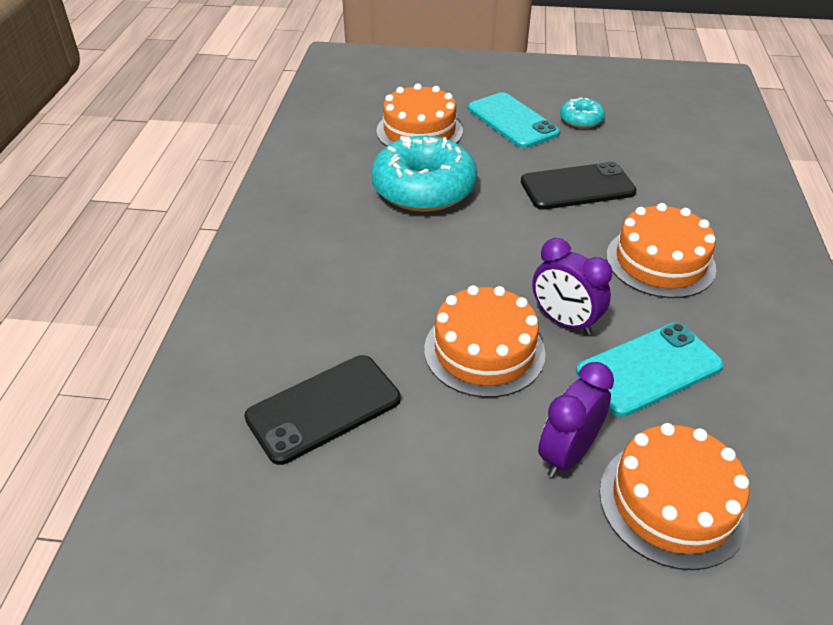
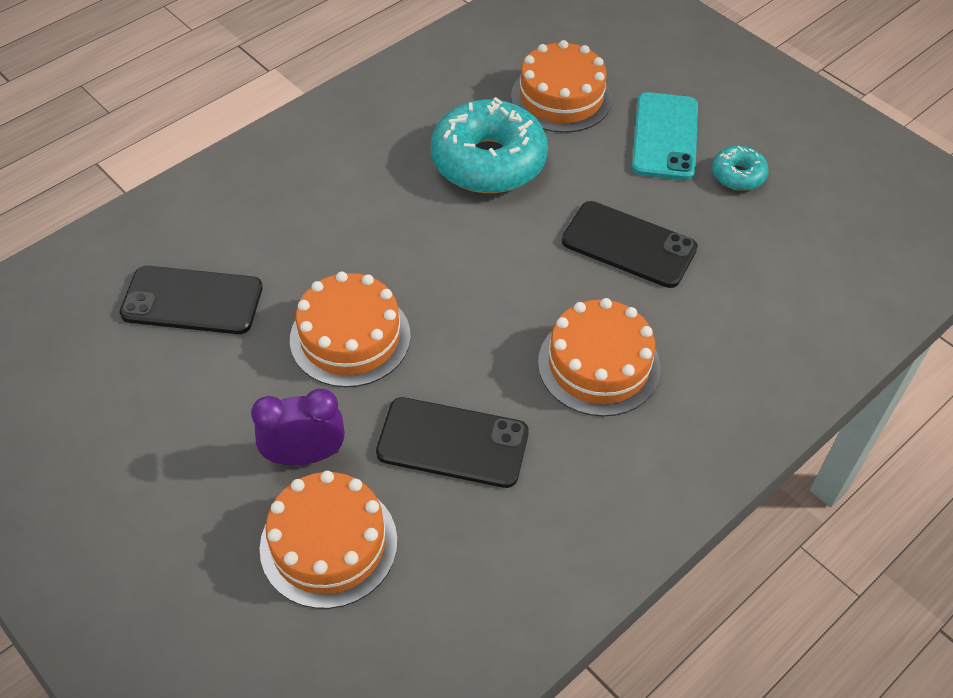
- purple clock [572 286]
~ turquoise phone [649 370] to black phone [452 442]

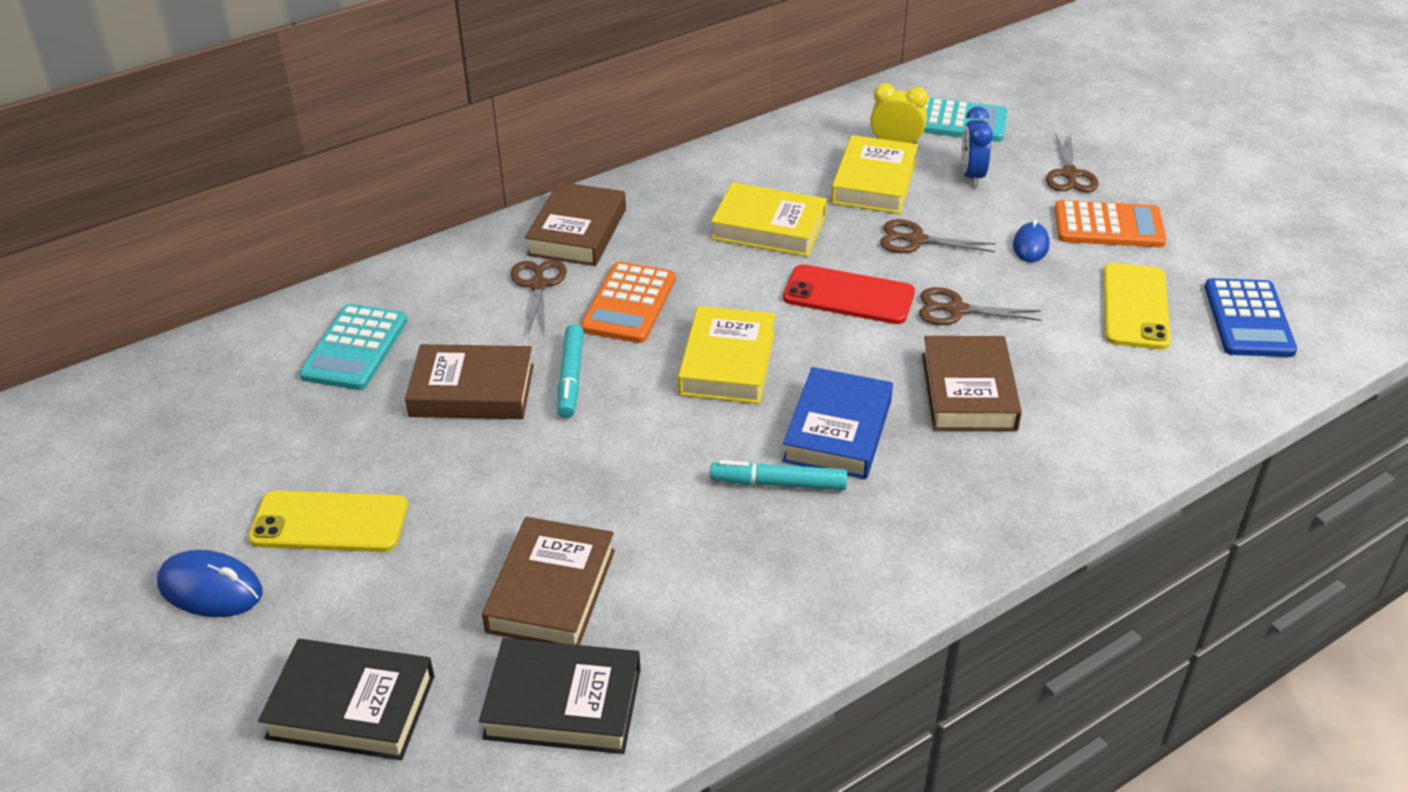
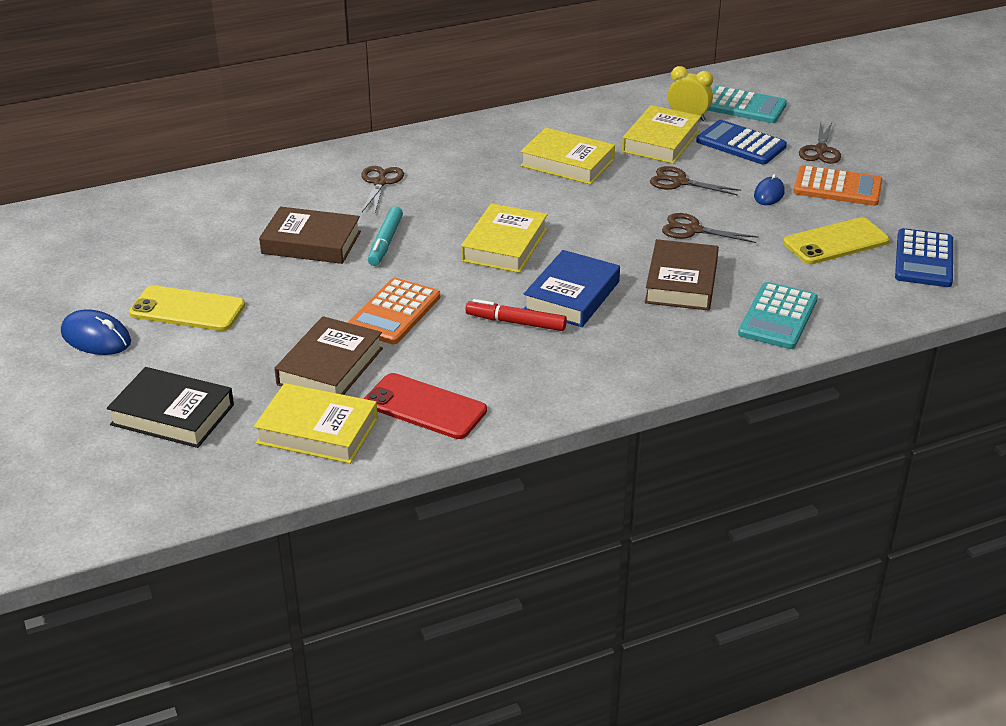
~ turquoise calculator [353 347] to [778 315]
~ black book [560 696] to yellow book [316 423]
- brown book [575 224]
~ orange calculator [628 302] to [394 311]
~ turquoise marker [778 475] to red marker [516 315]
~ red phone [849 294] to [425 406]
~ blue clock [977 146] to blue calculator [741 142]
~ yellow phone [1137 306] = [836 240] 45 degrees clockwise

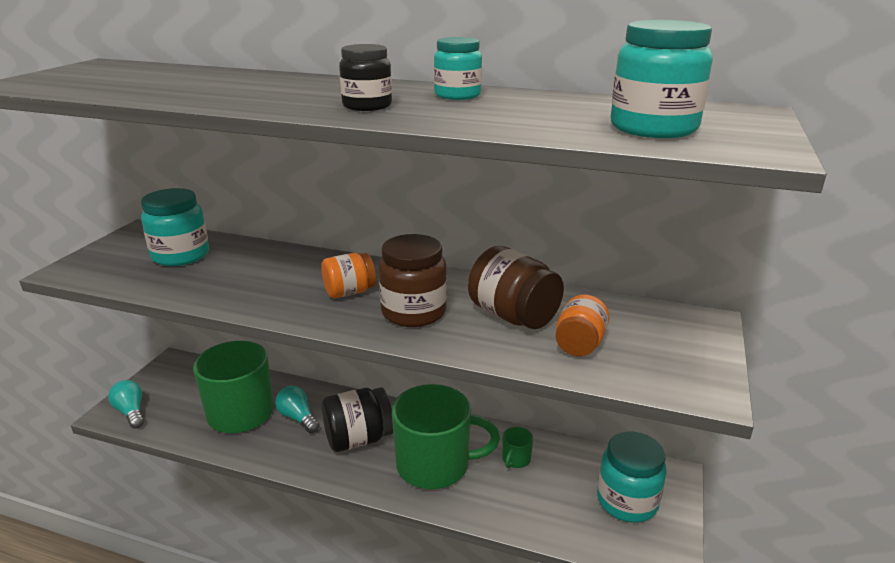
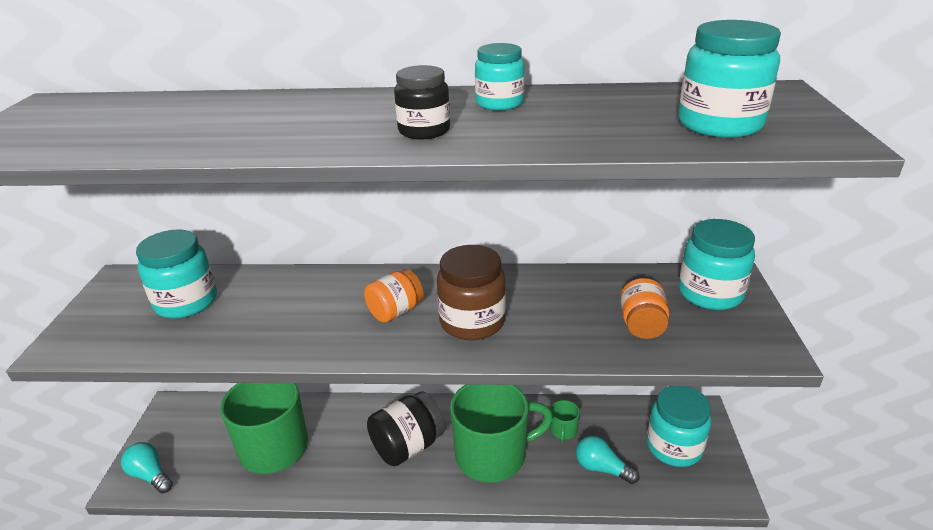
~ turquoise light bulb [297 409] to [608 459]
- brown jar [516 287]
+ turquoise jar [717 264]

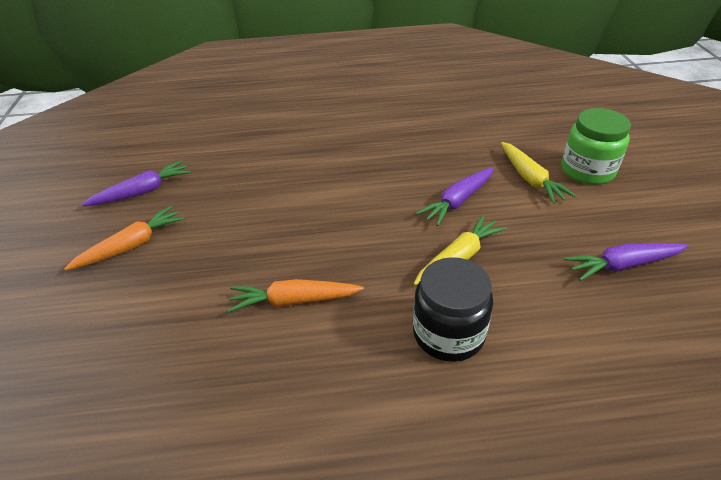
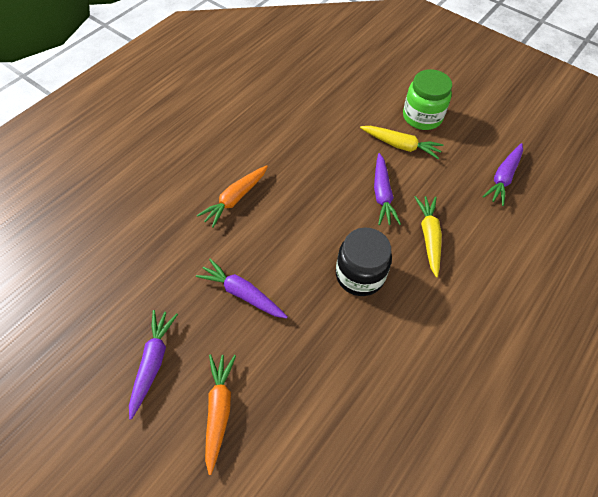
~ orange carrot [296 295] to [232 196]
~ black jar [453 309] to [364 261]
+ purple carrot [242 288]

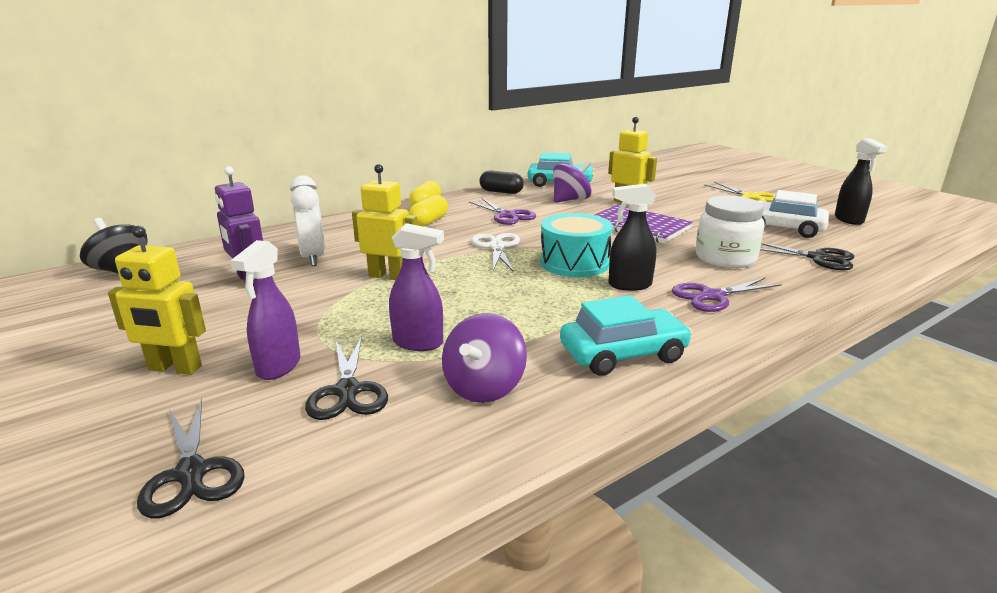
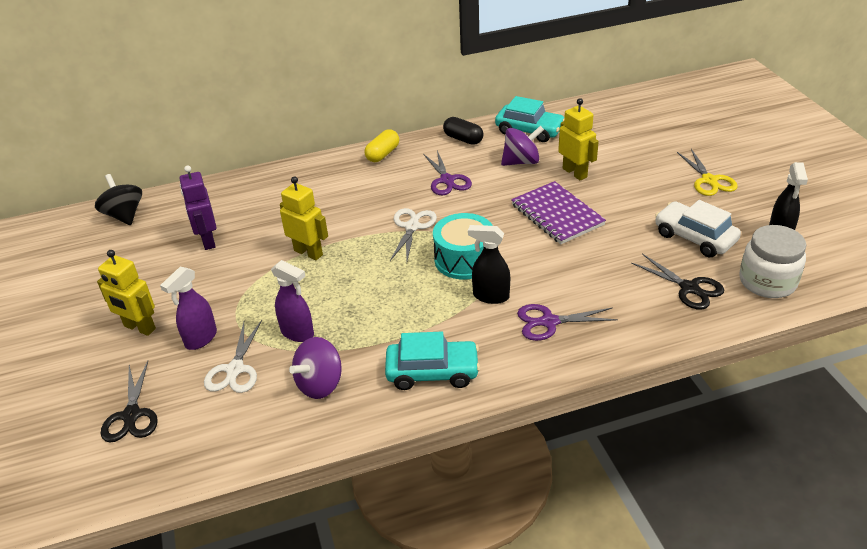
- white clock [307 220]
~ black scissors [346 378] to white scissors [233 356]
- yellow capsule [428 211]
~ white jar [730 232] to [773 261]

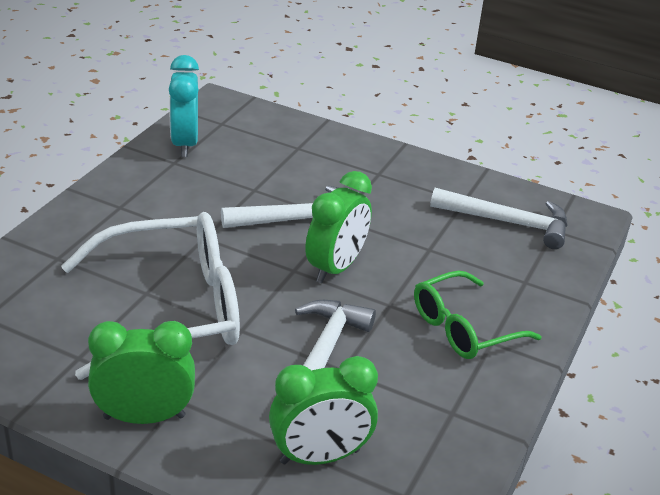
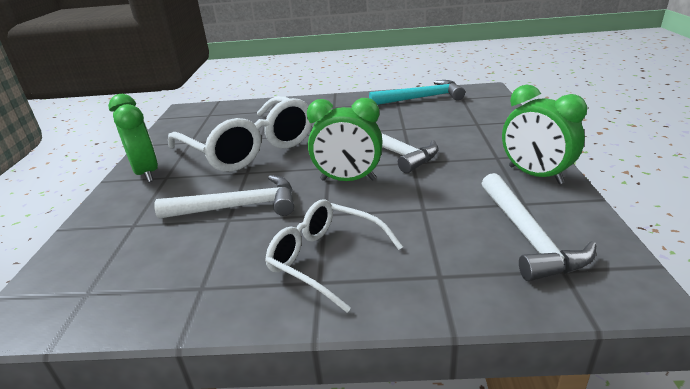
~ turquoise clock [184 106] to turquoise hammer [417 92]
~ green clock [323 410] to [544 134]
~ green glasses [478 315] to white glasses [334 256]

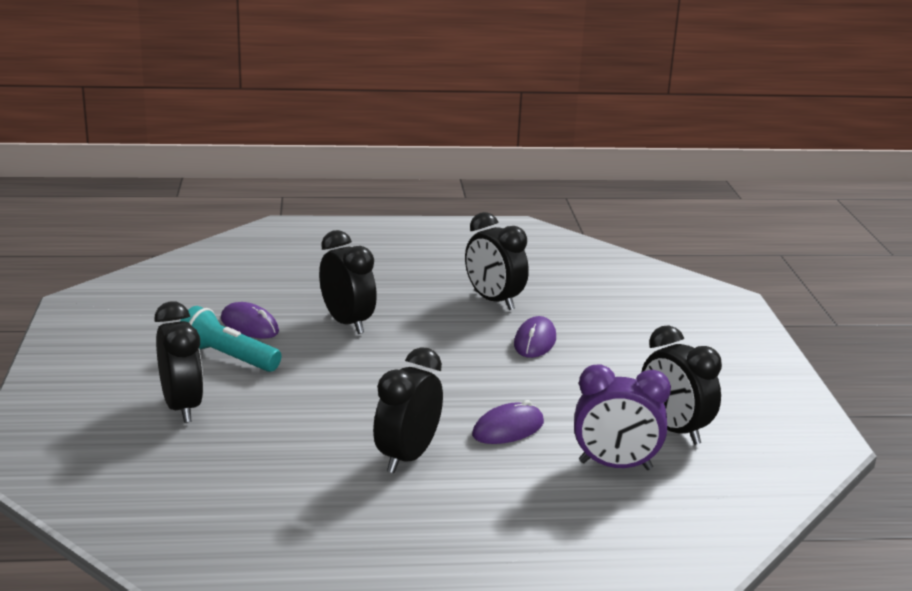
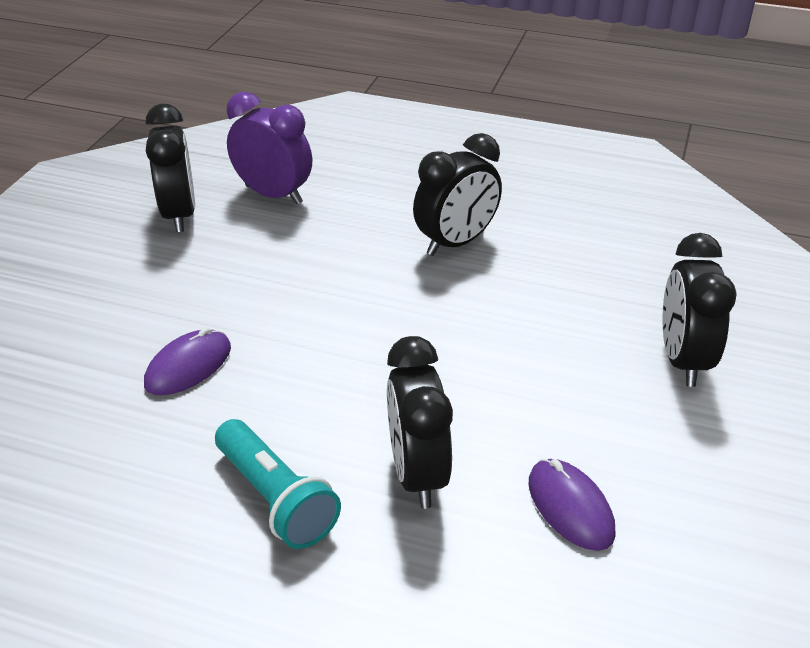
~ turquoise flashlight [230 339] to [278 484]
- black clock [497 261]
- purple mouse [508 422]

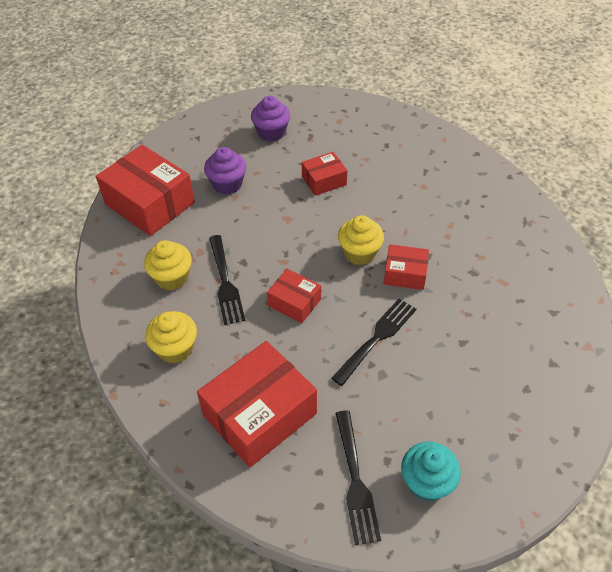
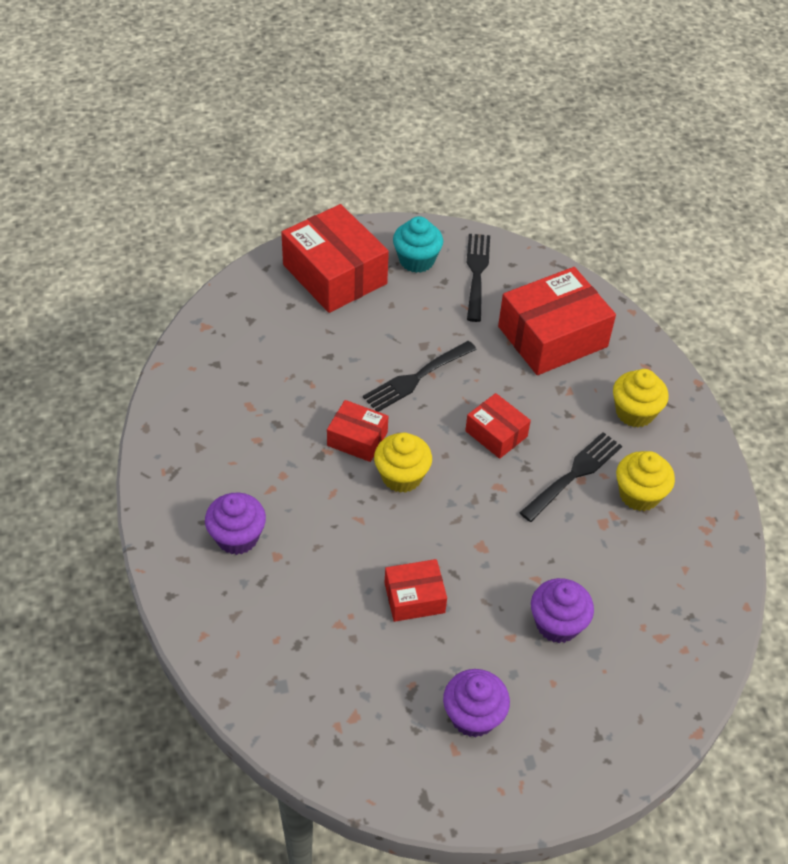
~ red box [145 190] to [335 258]
~ black fork [227 280] = [570 477] 45 degrees clockwise
+ purple cupcake [235 524]

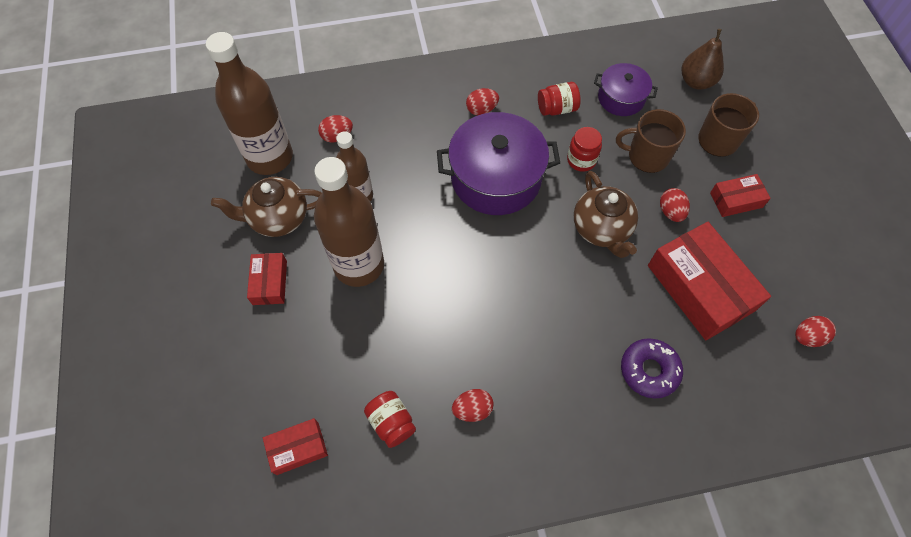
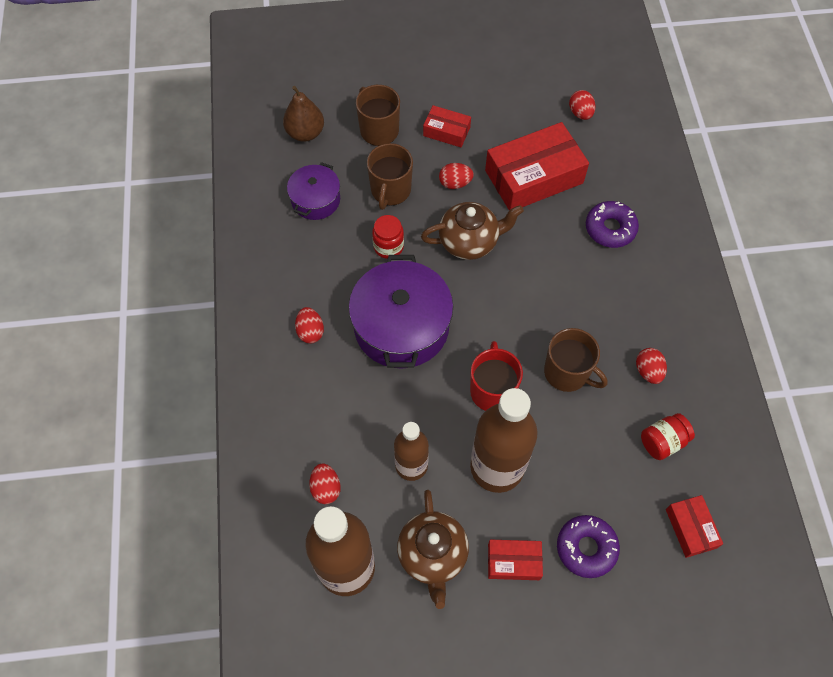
- red jar [559 99]
~ red box [740 195] = [447 126] 60 degrees counterclockwise
+ red mug [496 376]
+ brown mug [575 360]
+ purple donut [588 546]

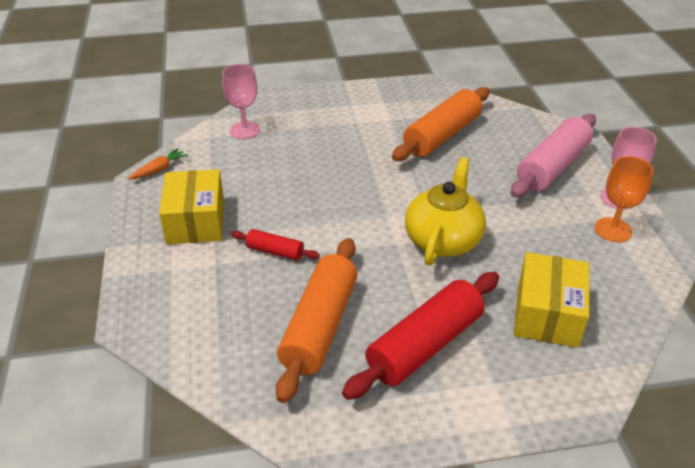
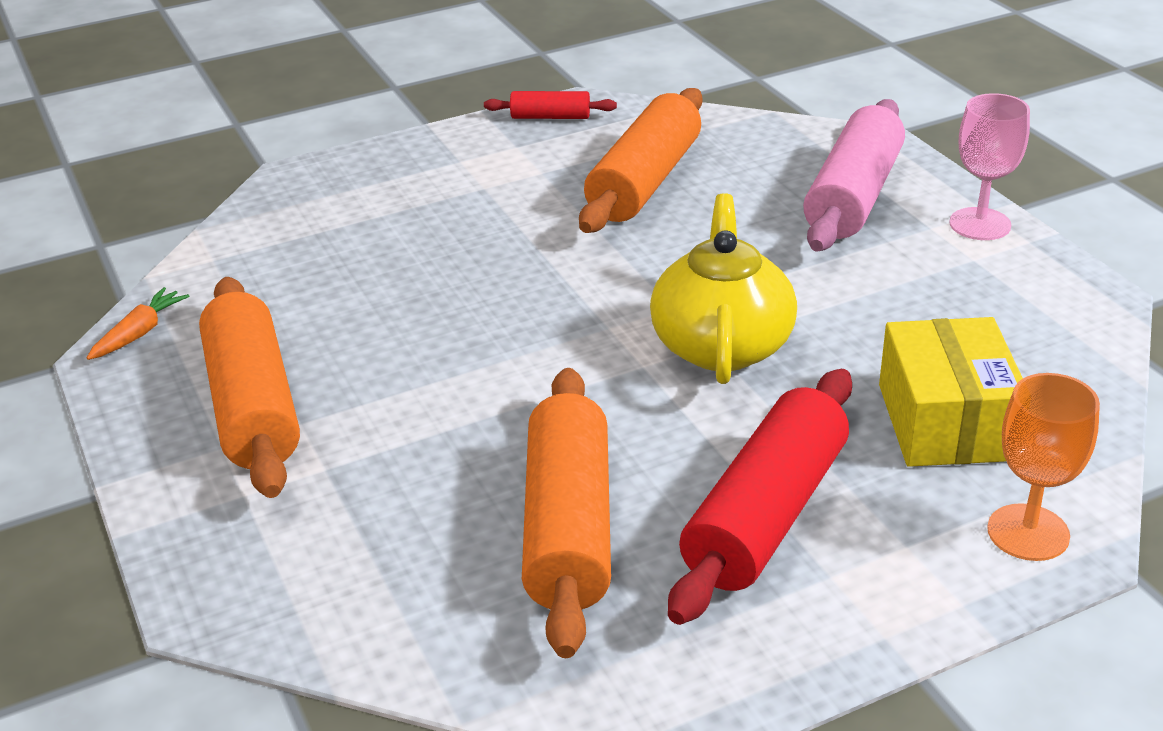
~ yellow box [191 206] to orange rolling pin [249 387]
- pink goblet [241 101]
~ red rolling pin [275 245] to [550 105]
~ orange goblet [624 199] to [1043 467]

